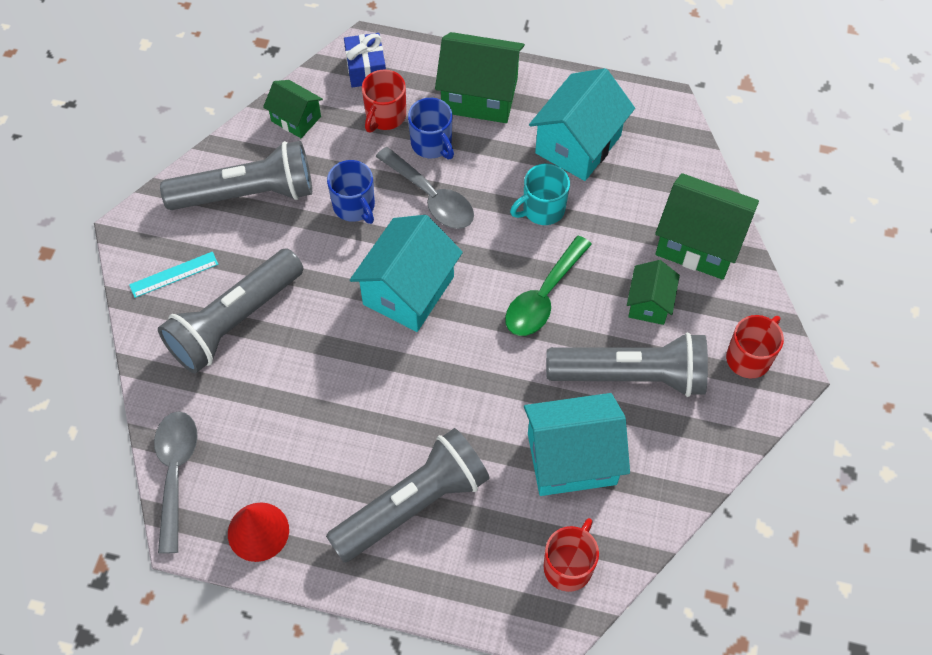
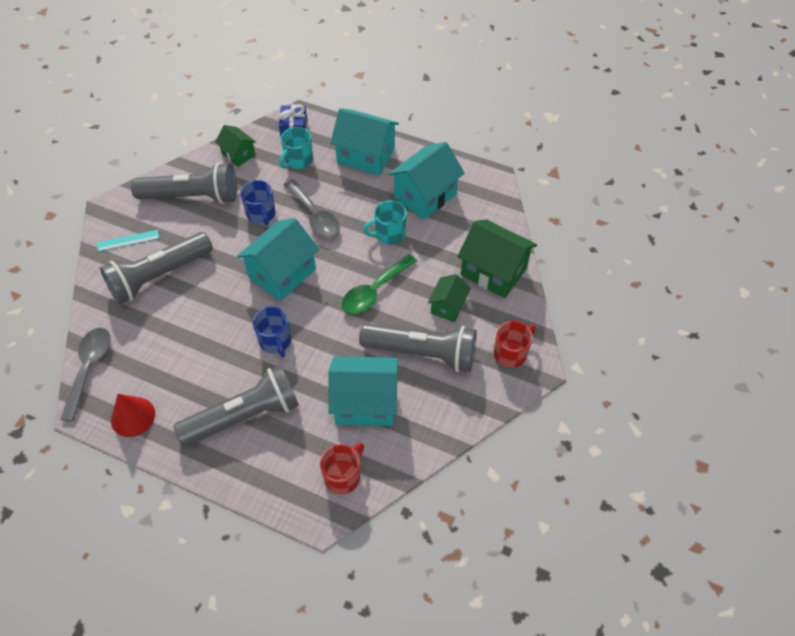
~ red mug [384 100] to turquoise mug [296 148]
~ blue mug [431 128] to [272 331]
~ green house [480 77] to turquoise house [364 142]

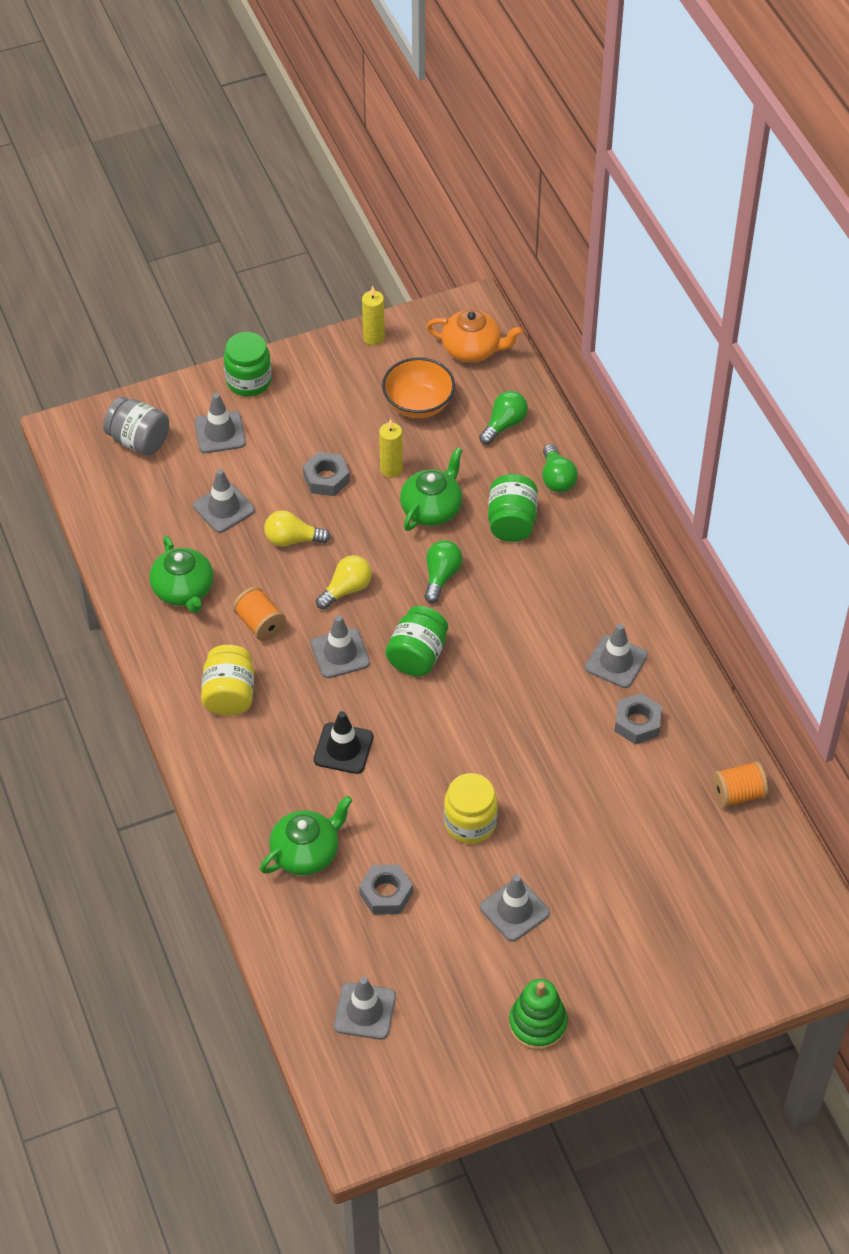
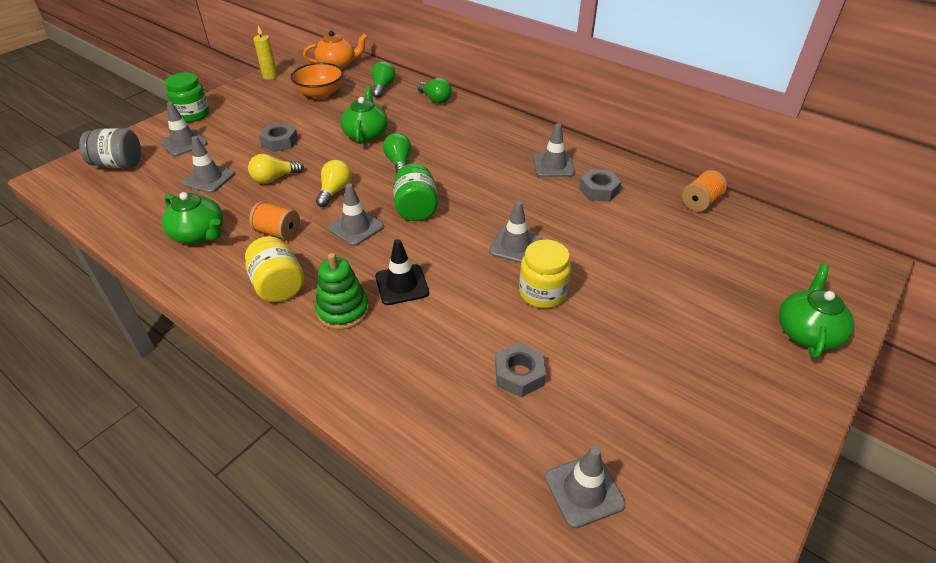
~ green teapot [306 836] to [816 311]
- yellow candle [391 448]
~ grey traffic cone [515 908] to [515 232]
- green jar [513 508]
~ green stacking toy [538 1014] to [342 291]

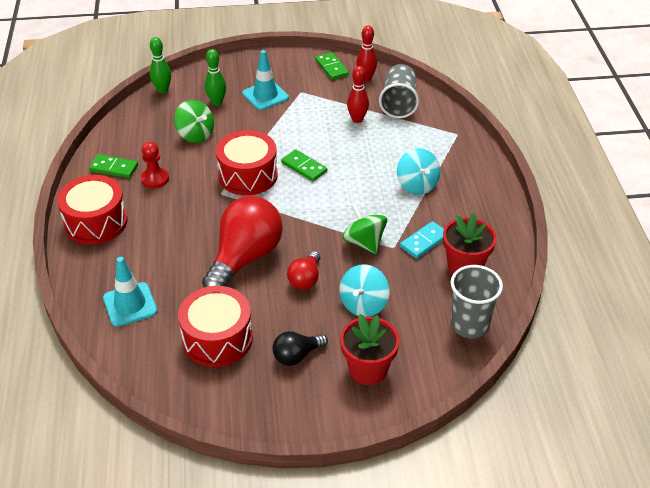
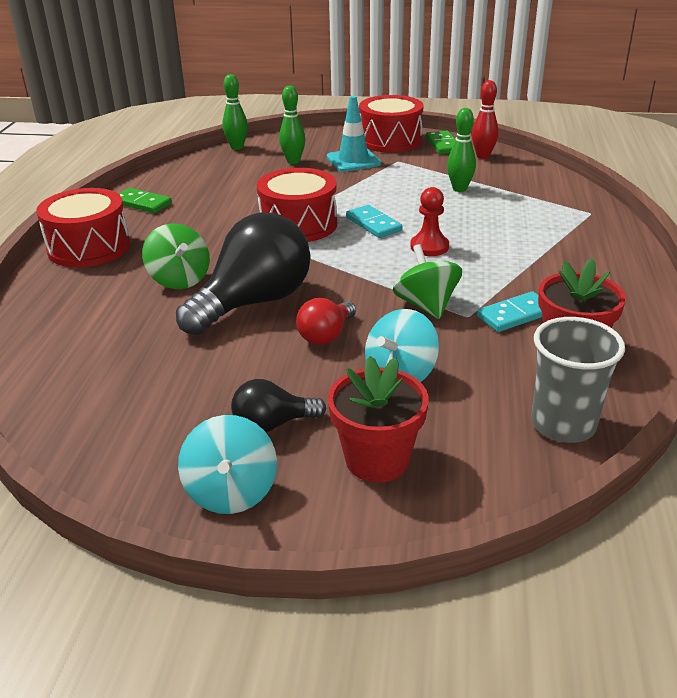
- turquoise traffic cone [130 292]
~ red pawn [155 165] to [429 221]
~ green spinning top [194 121] to [176 256]
~ red drum [215 326] to [391 124]
~ red light bulb [242 241] to black light bulb [243 274]
~ green domino [304 165] to turquoise domino [374 221]
~ red bowling pin [358 94] to green bowling pin [461 150]
- grey cup [399 91]
~ turquoise spinning top [418 171] to [227 464]

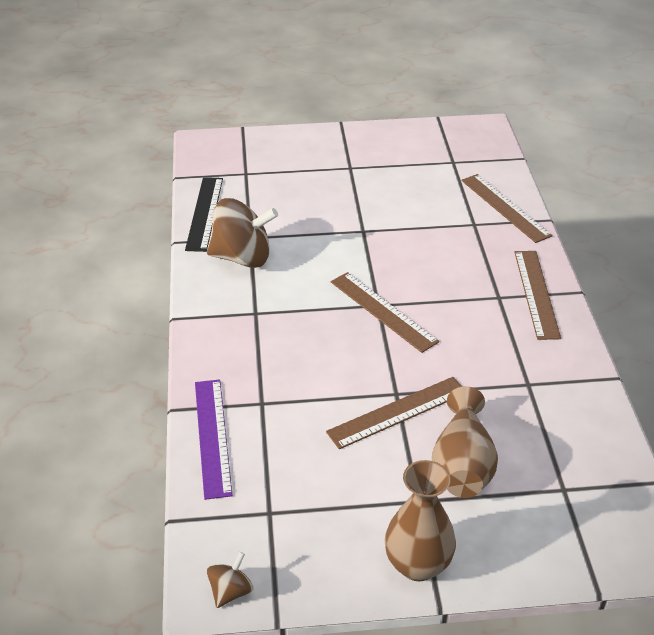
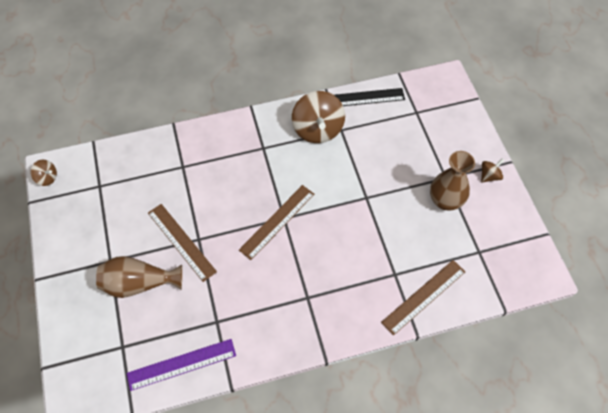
~ purple ruler [214 439] to [181 365]
~ brown vase [420 520] to [452 180]
- brown ruler [537 295]
+ brown spinning top [492 170]

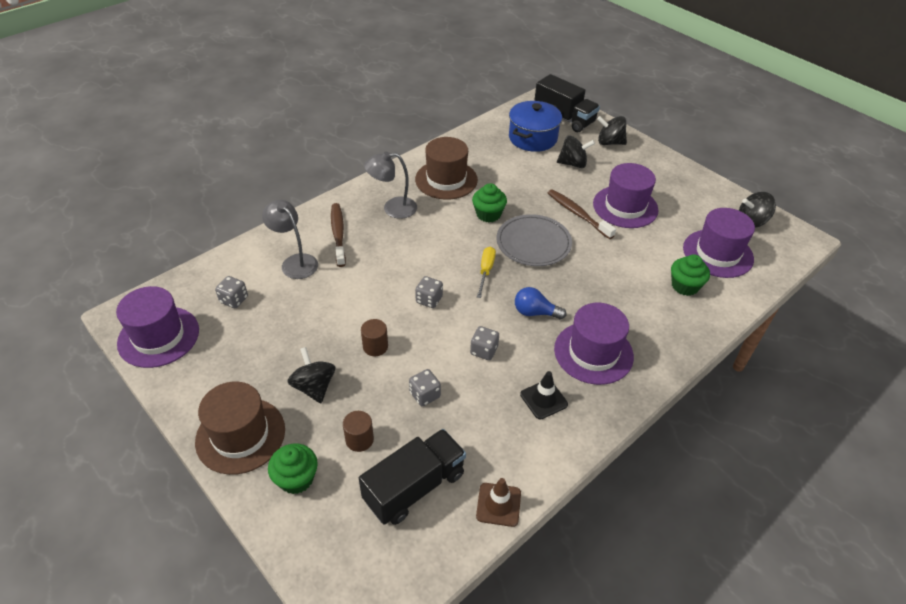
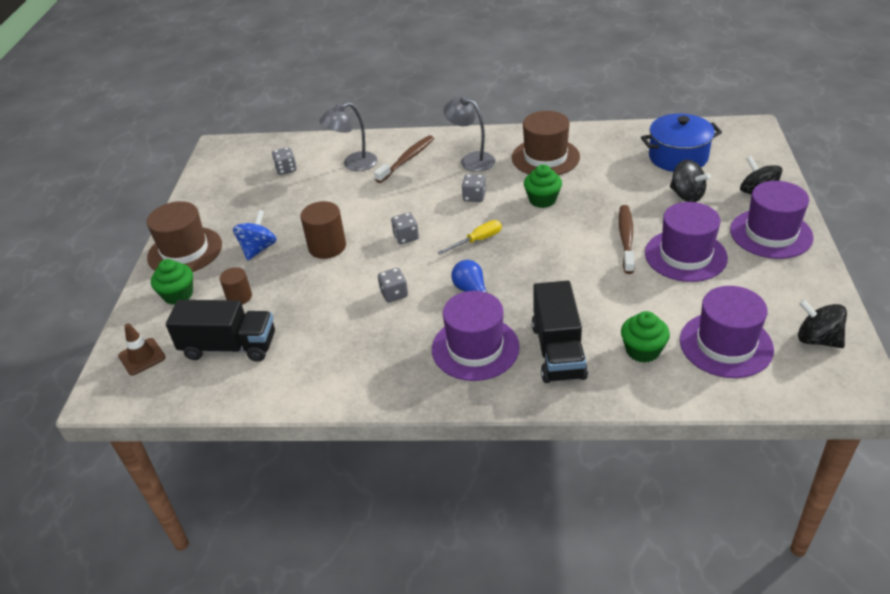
~ purple hat [157 327] to [772 220]
~ grey lamp [290 239] = [348 136] 120 degrees counterclockwise
~ black spinning top [311 375] to blue spinning top [255 235]
~ brown cylinder [374 337] = [323 230] x1.58
~ grey dice [425 387] to [474 188]
~ brown traffic cone [498 502] to [142 349]
- grey plate [534 240]
- black traffic cone [544 395]
~ black truck [567 103] to [560 332]

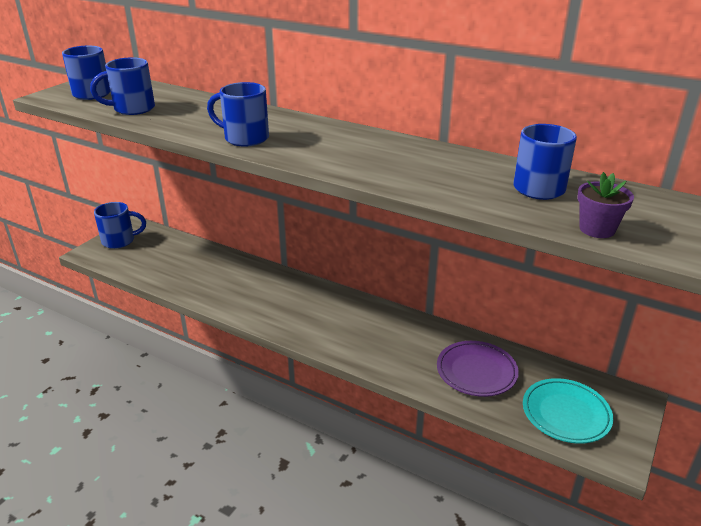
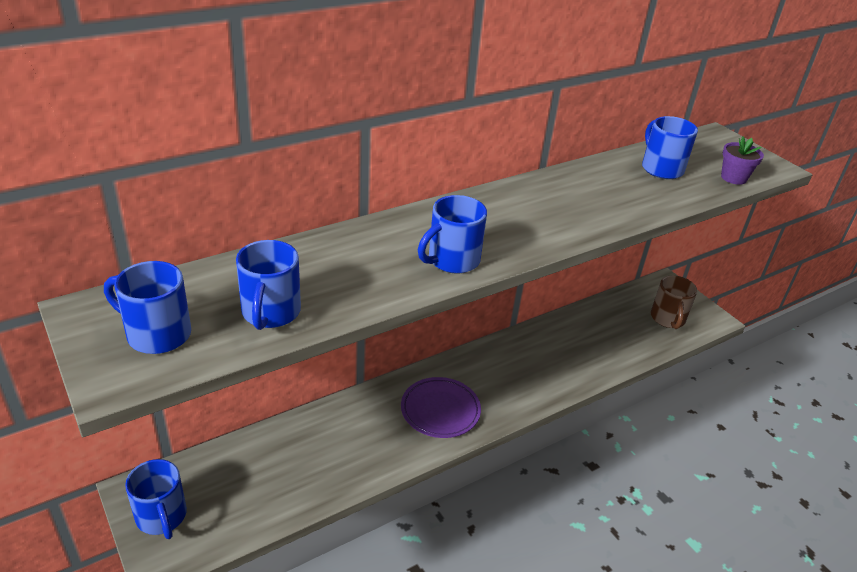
~ blue mug [120 225] = [156 499] 135 degrees clockwise
~ purple plate [478 369] to [441 407]
~ turquoise plate [568 411] to brown mug [674 302]

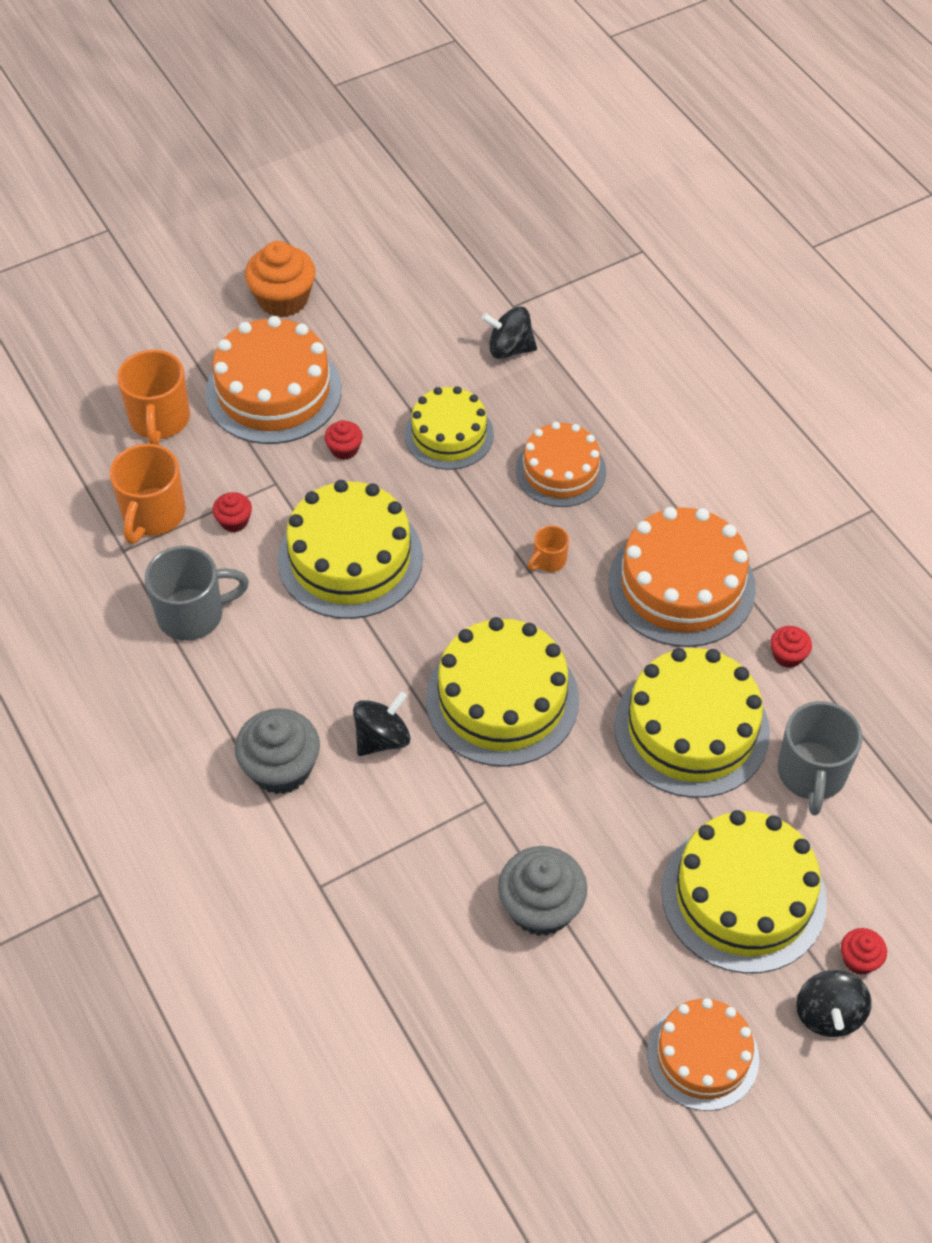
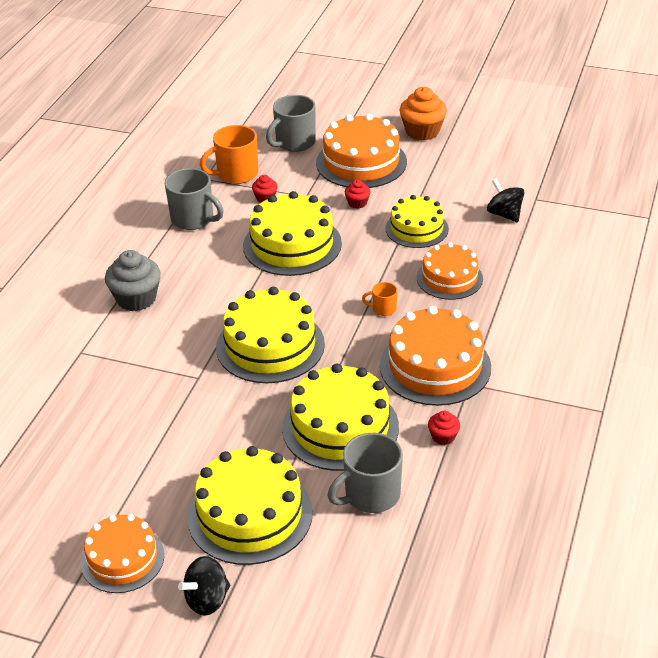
~ orange mug [153 397] to grey mug [291 123]
- black spinning top [382 724]
- grey cupcake [542 891]
- red cupcake [864 951]

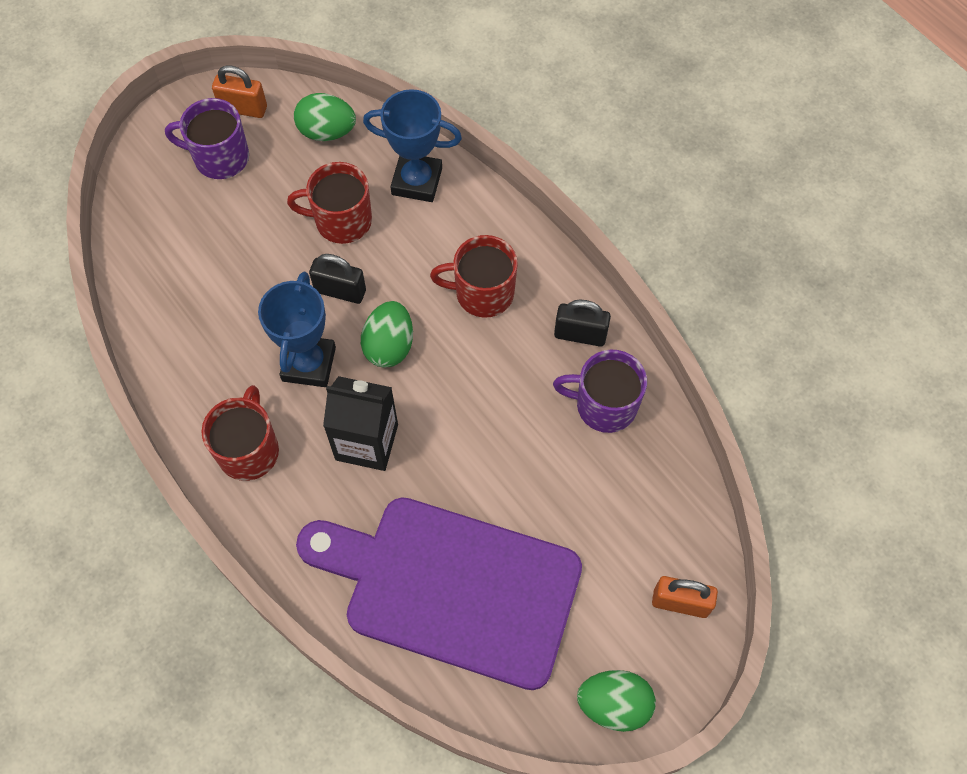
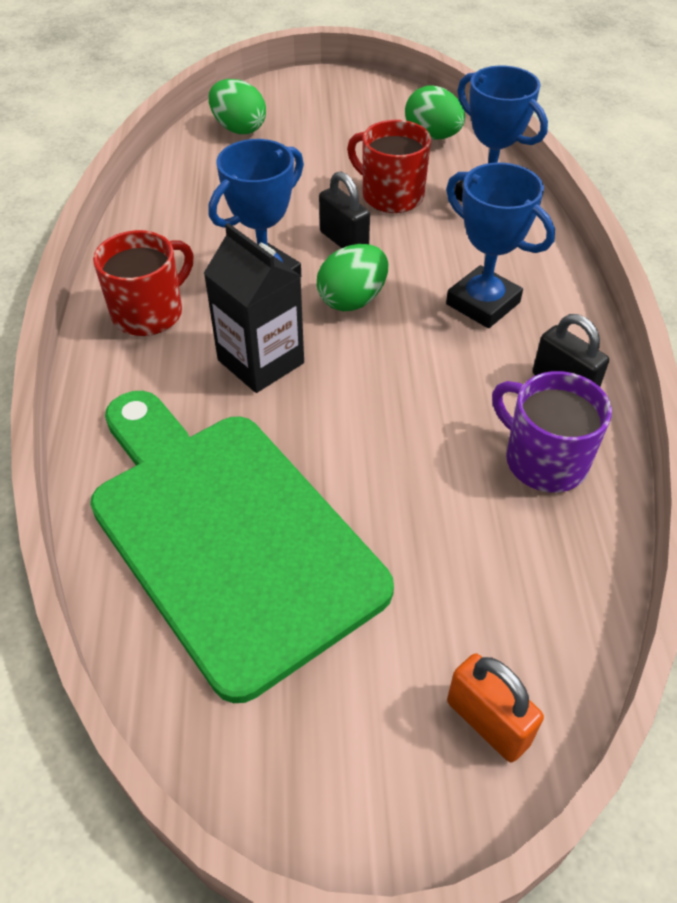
- purple mug [207 138]
- orange padlock [239 91]
~ purple cutting board [439 593] to green cutting board [242 547]
~ red mug [474 276] to blue trophy [500 245]
~ green egg [616 701] to [237 106]

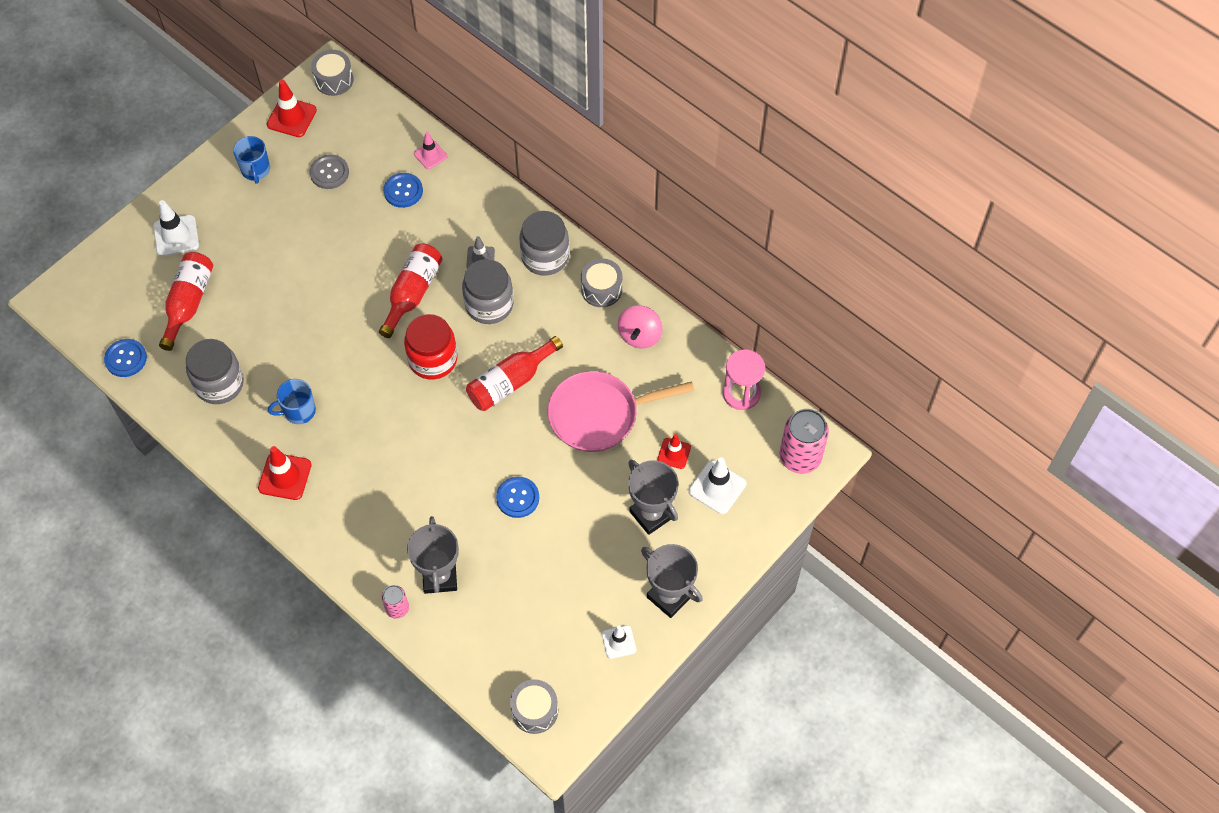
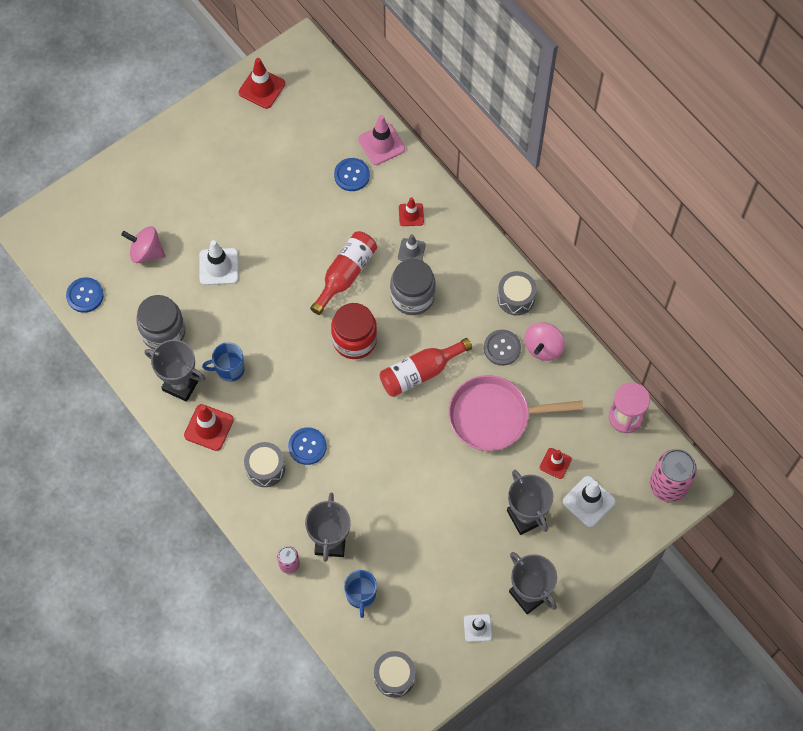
~ white traffic cone [176 228] to [219 262]
~ red bottle [186 301] to pink spinning top [143 244]
~ blue mug [251 160] to [360 594]
~ grey button [329 171] to [502 348]
~ grey drum [332 73] to [264 464]
~ pink traffic cone [430 150] = [381 140] x1.56
~ blue button [517 497] to [307 446]
- grey jar [544 243]
+ grey trophy [175 371]
+ red traffic cone [411 211]

